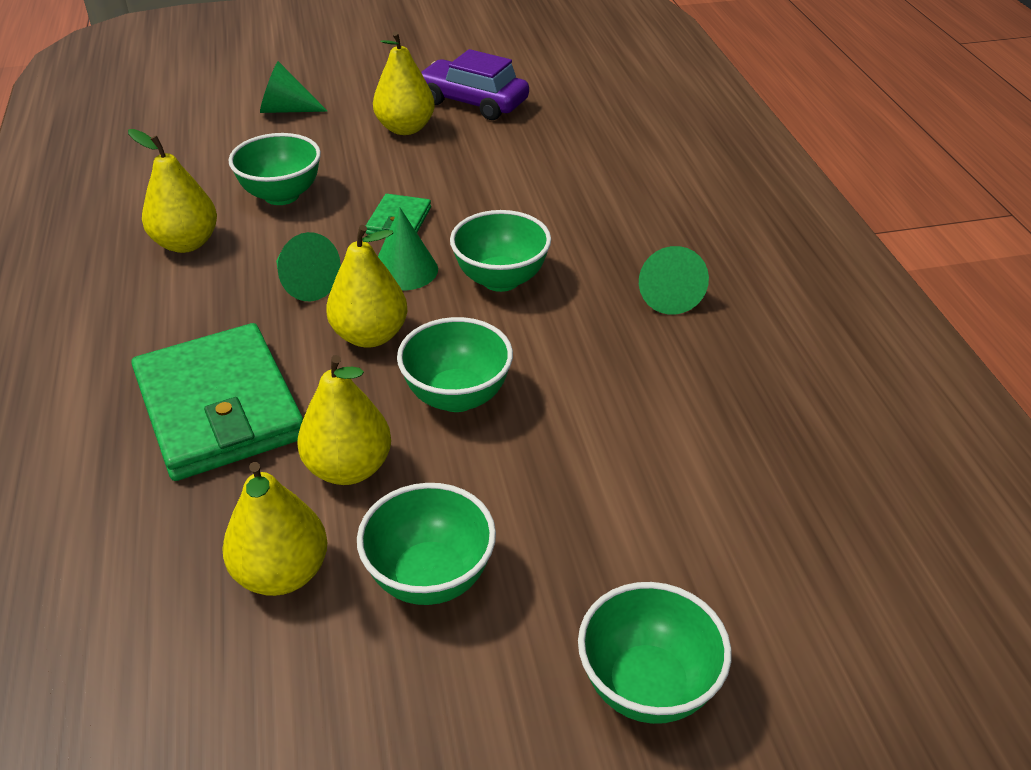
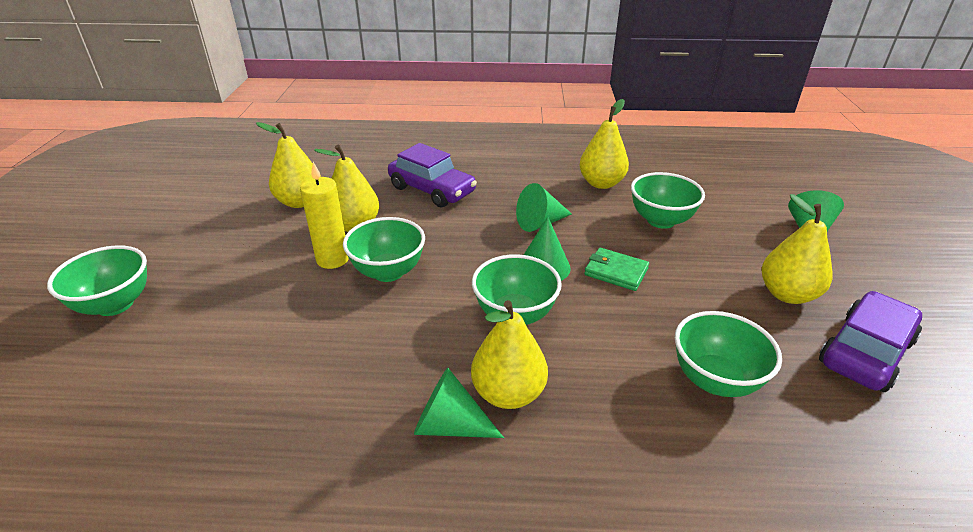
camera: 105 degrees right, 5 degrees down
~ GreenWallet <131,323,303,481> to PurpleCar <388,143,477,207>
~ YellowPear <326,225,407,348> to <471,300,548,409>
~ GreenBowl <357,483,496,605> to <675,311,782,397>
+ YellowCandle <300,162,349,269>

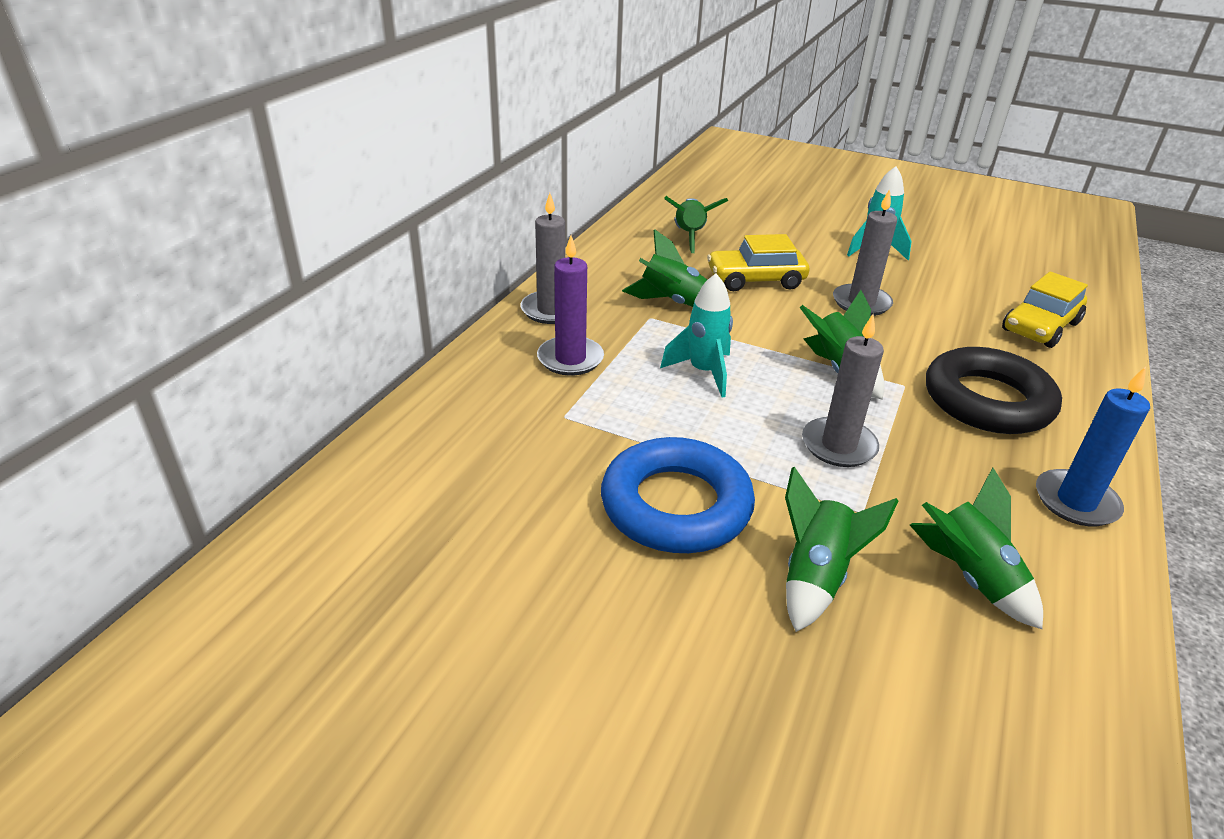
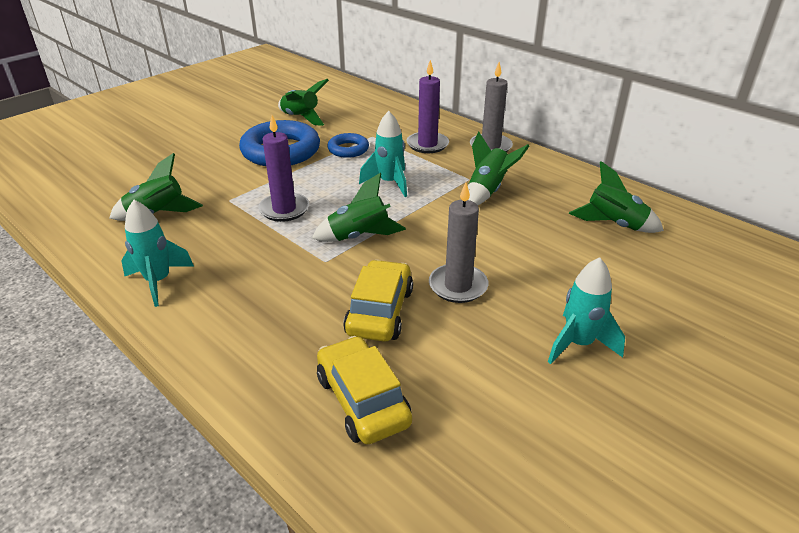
camera: 110 degrees right, 0 degrees up
~ YellowCar <707,234,809,291> to <343,260,413,342>
~ GreenRocket <785,467,898,632> to <278,79,329,126>
~ GreyCandle <802,314,884,467> to PurpleCandle <258,115,309,222>
- BlackRing <926,347,1062,434>
~ BlueCandle <1036,367,1150,527> to TurquoiseRocket <121,200,194,307>
+ BlueRing <327,133,369,158>

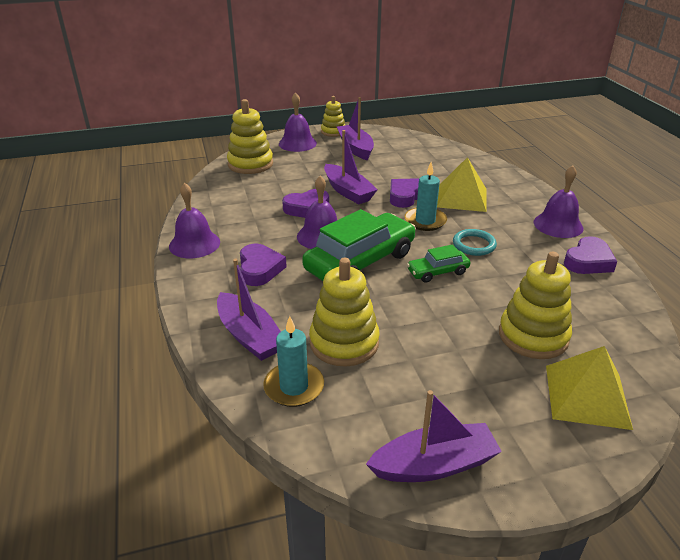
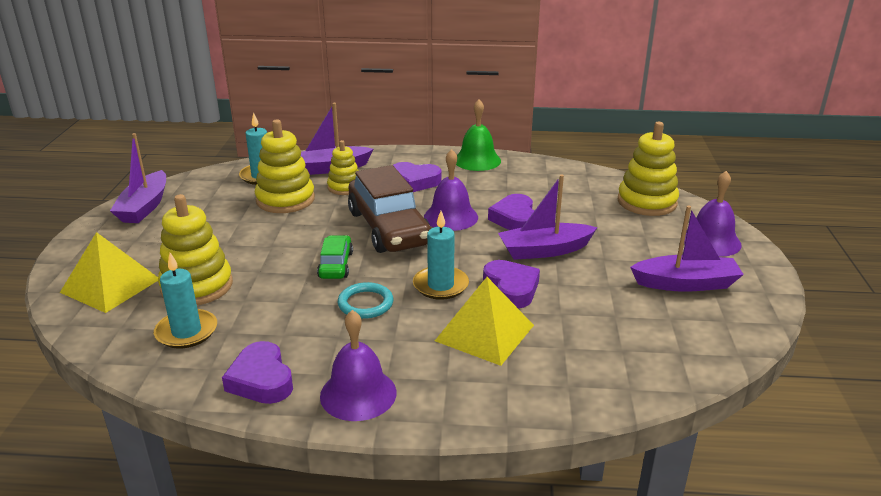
camera: 110 degrees right, 5 degrees down
~ PurpleBell <169,183,220,258> to GreenBell <456,99,501,171>
~ GreenCar <302,209,416,281> to BrownCar <348,165,431,253>
~ YellowStackingToy <321,96,345,137> to <327,140,359,195>
+ TurquoiseCandle <154,253,217,349>

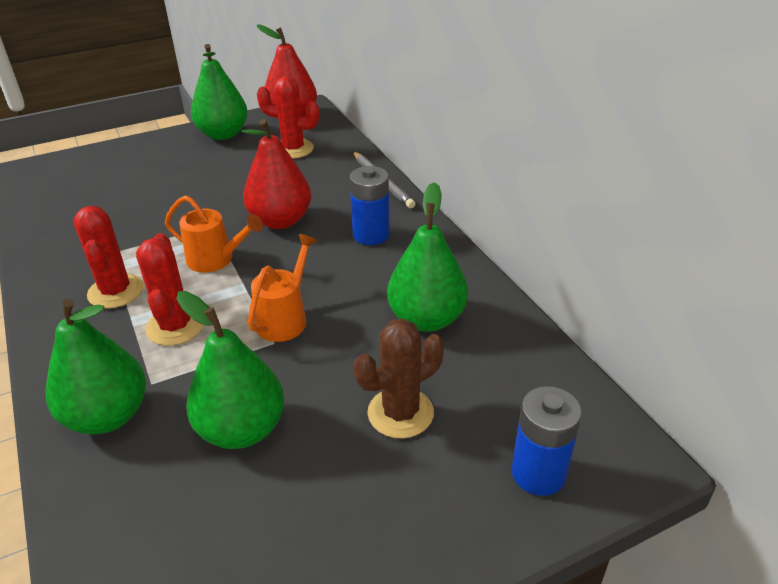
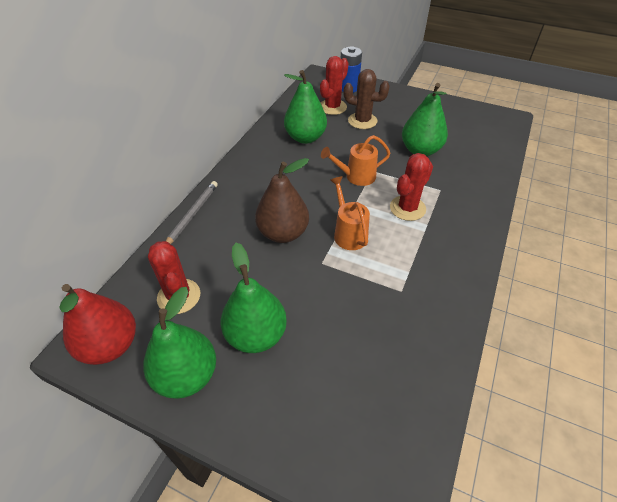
camera: 130 degrees left, 10 degrees up
~ GreenPear <46,299,146,434> to <221,243,287,353>
~ RedCactus <73,206,143,309> to <320,56,349,115>
~ RedPear <242,119,311,229> to BrownPear <255,158,309,243>
- BlueBattery <350,166,390,245>

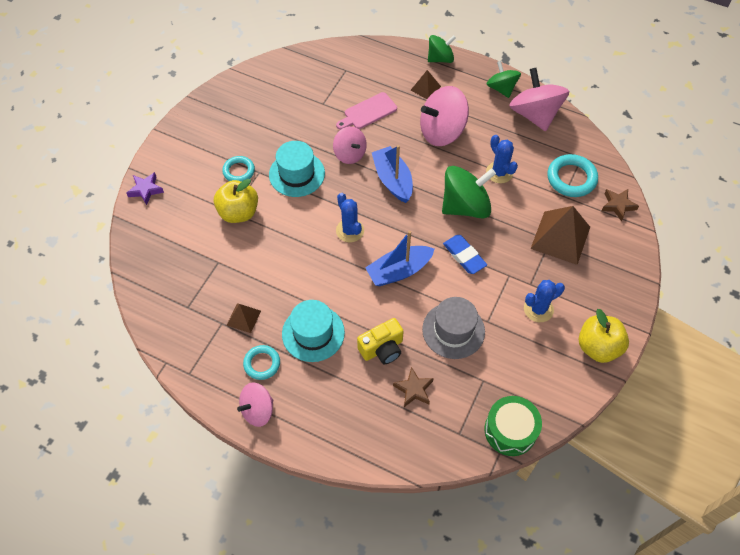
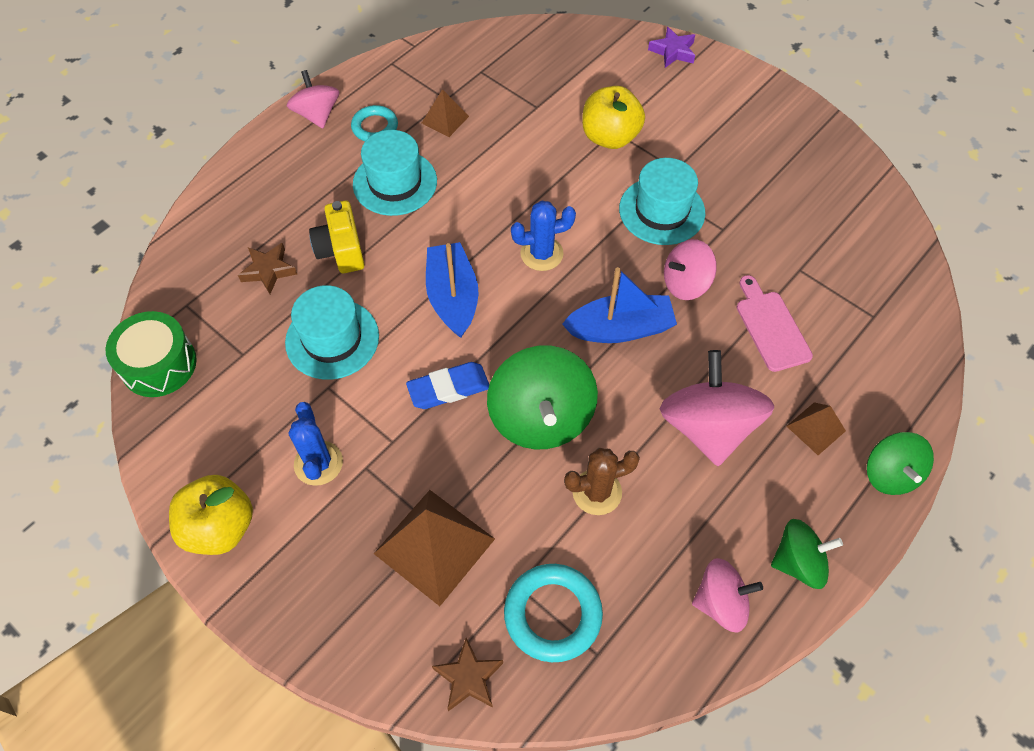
camera: 105 degrees right, 0 degrees up
- TurquoiseRing <222,156,255,182>
~ GreyHat <422,297,485,359> to TurquoiseHat <285,285,379,380>
~ BlueCactus <486,135,518,183> to BrownCactus <564,448,640,515>
~ PinkSpinningTop <509,68,569,131> = <692,558,763,632> x0.61

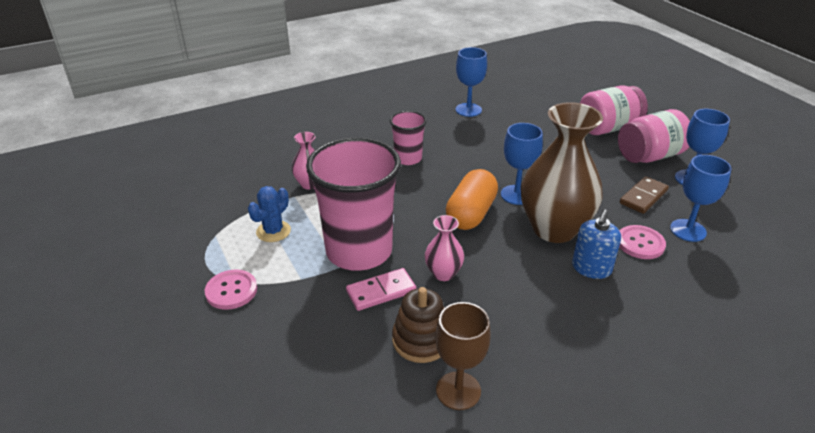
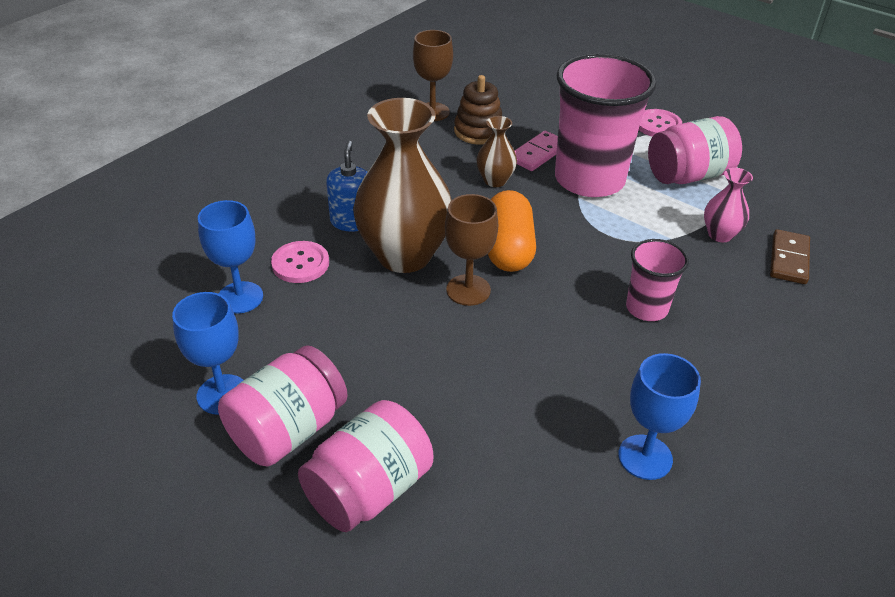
camera: 155 degrees right, 5 degrees up
~ BlueCactus <248,186,291,242> to PinkJar <648,116,742,184>
~ PinkVase <425,215,464,281> to BrownVase <476,116,517,187>
~ BlueGoblet <501,123,543,205> to BrownGoblet <445,194,498,306>
~ BrownDomino <620,176,669,214> to <770,229,810,284>

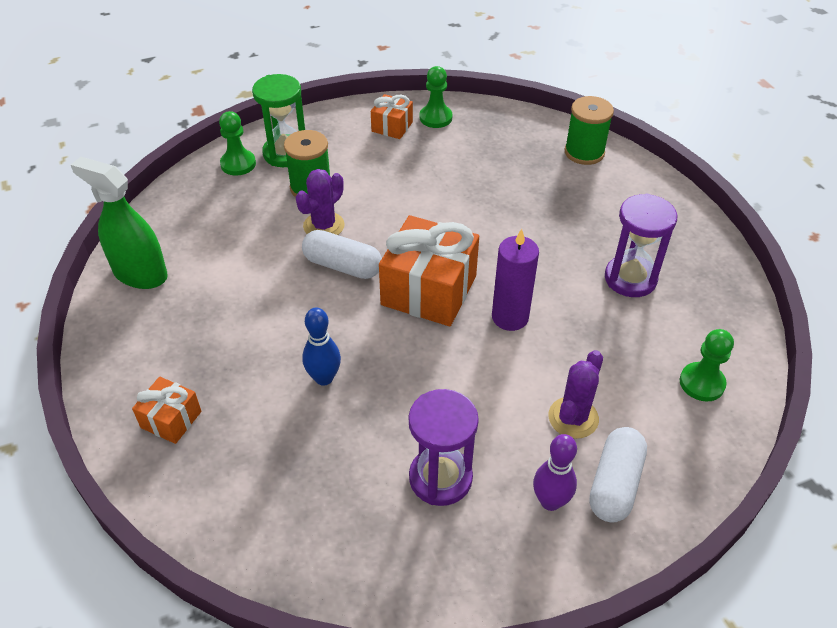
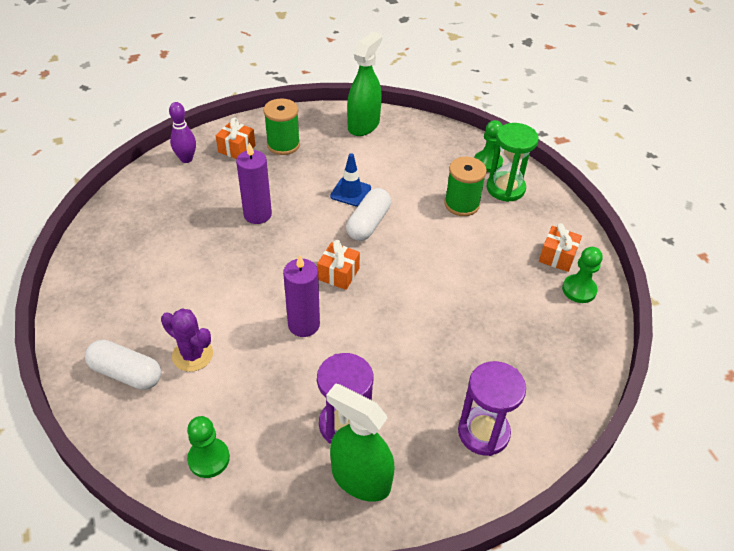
camera: 90 degrees right, 0 degrees up
- PurpleCactus <296,169,345,235>
~ BlueBowlingPin <302,308,341,386> to PurpleCandle <236,143,272,224>
~ OrangeGift <379,215,479,326> = <317,240,360,290> x0.51
~ PurpleHourglass <409,389,479,506> to <458,361,526,456>
~ PurpleBowlingPin <533,434,577,511> to <169,102,196,163>
~ GreenSpool <564,96,614,165> to <264,98,300,155>
+ GreenSprayBottle <326,384,394,502>
+ BlueTrafficCone <330,153,371,207>

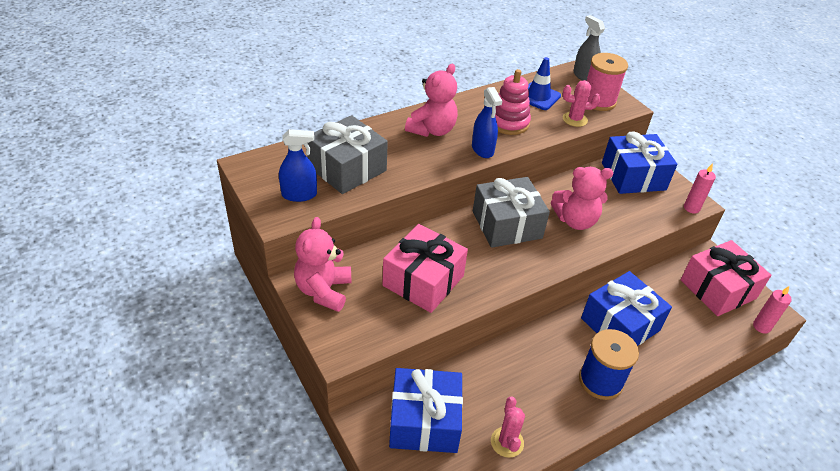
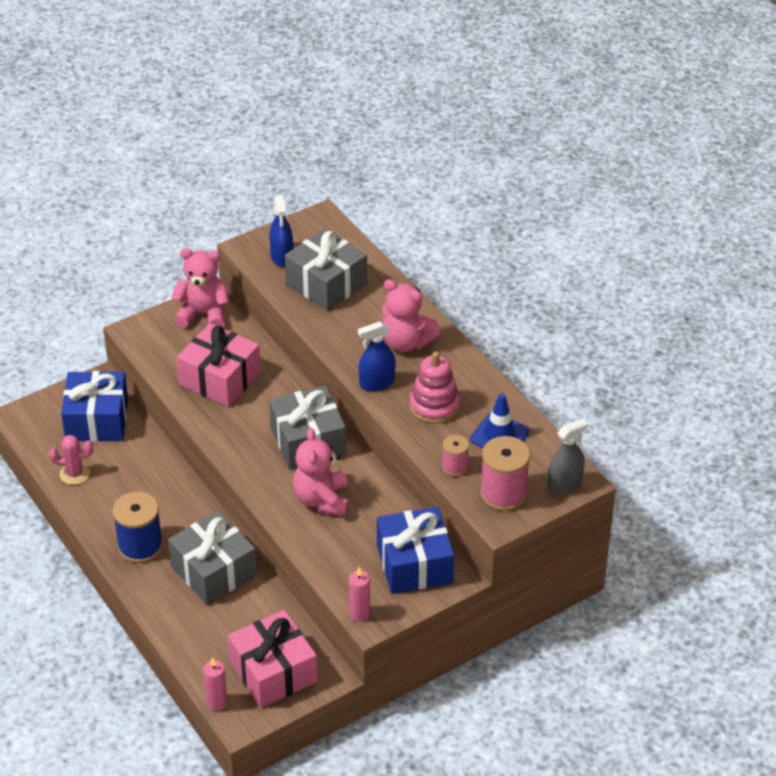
camera: 90 degrees right, 0 degrees up
~ PinkCactus <563,80,600,127> to PinkSpool <442,435,469,476>
~ BlueGift <581,271,672,346> to GreyGift <168,511,257,604>

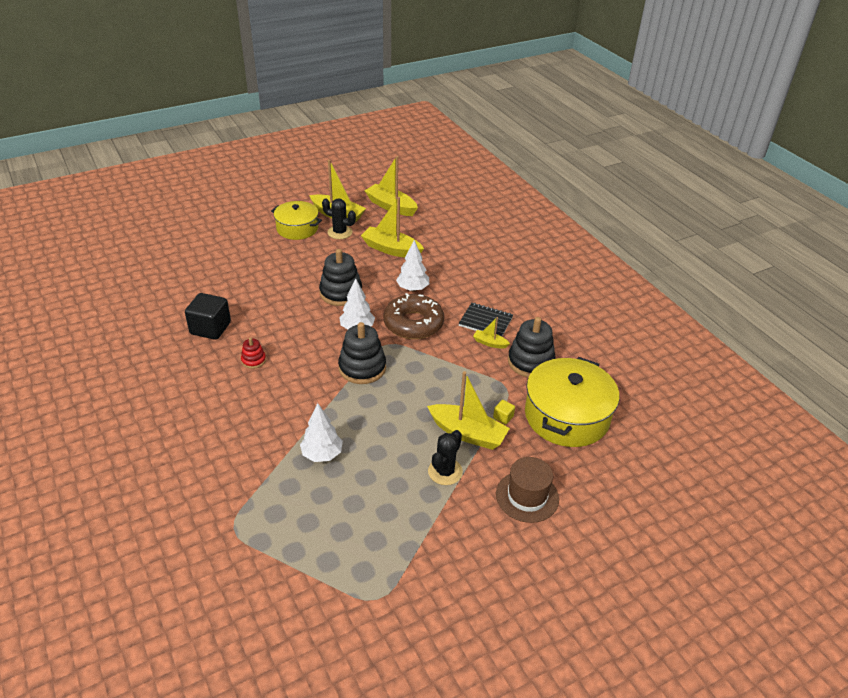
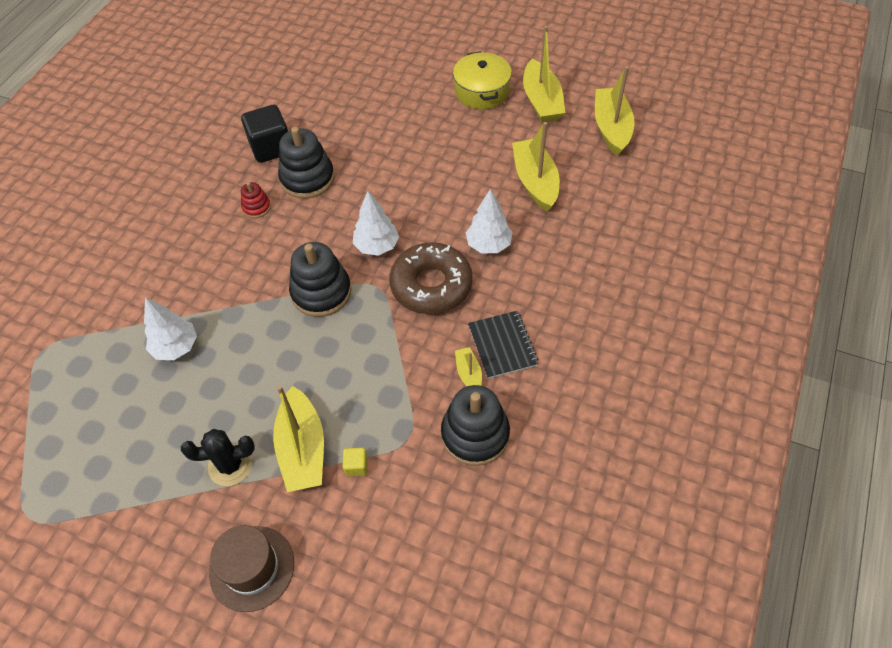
camera: 55 degrees right, 15 degrees up
~ BlackStackingToy <319,249,362,306> to <278,127,335,199>
- BlackCactus <322,198,356,239>
- YellowPot <525,357,619,447>

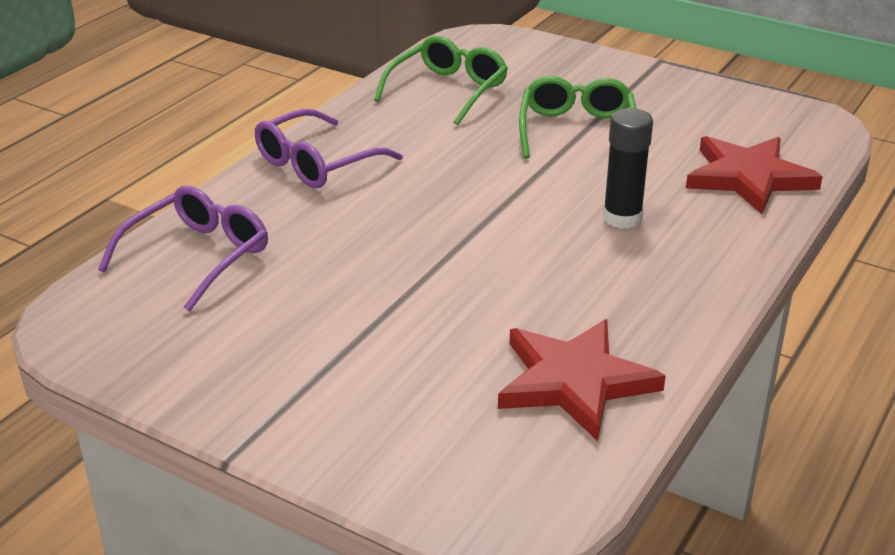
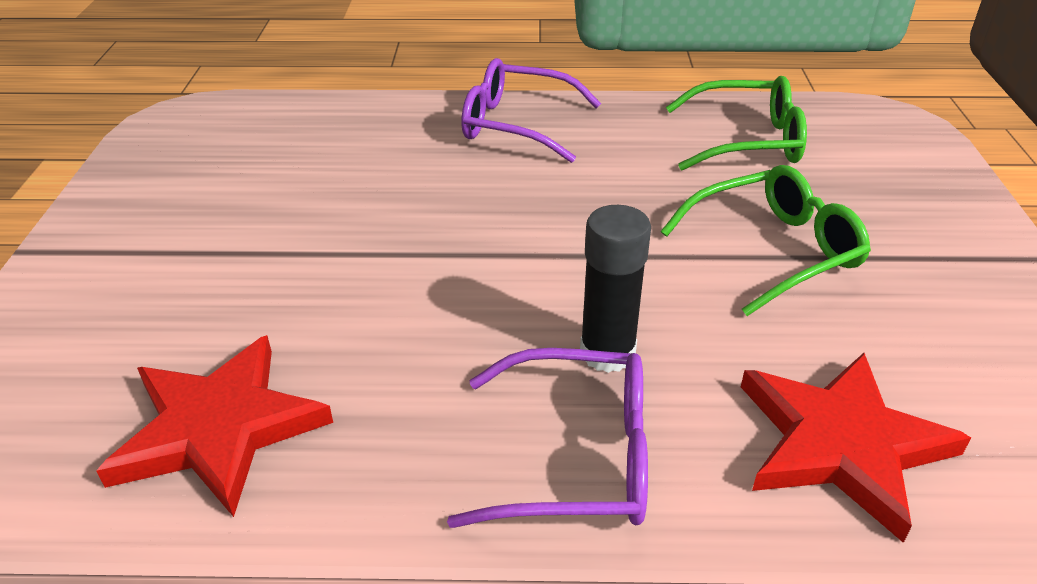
camera: 60 degrees right, 5 degrees up
~ PurpleGlasses <98,185,268,312> to <447,348,648,528>

